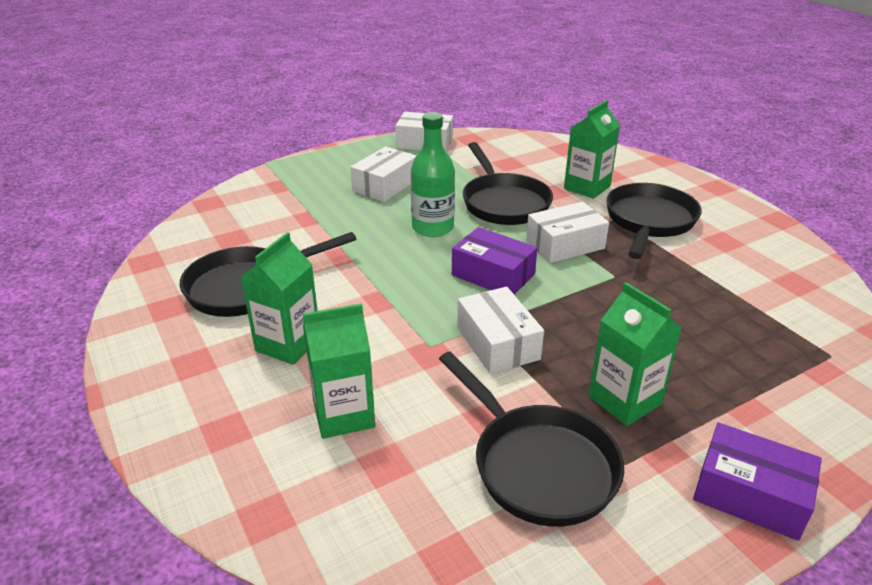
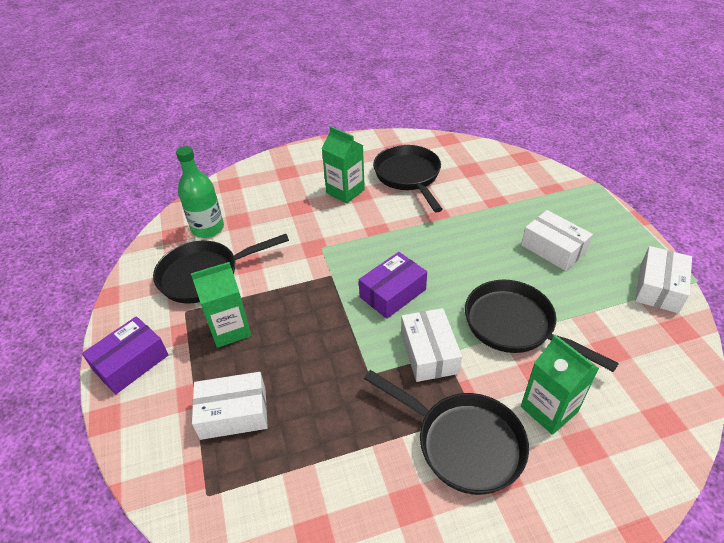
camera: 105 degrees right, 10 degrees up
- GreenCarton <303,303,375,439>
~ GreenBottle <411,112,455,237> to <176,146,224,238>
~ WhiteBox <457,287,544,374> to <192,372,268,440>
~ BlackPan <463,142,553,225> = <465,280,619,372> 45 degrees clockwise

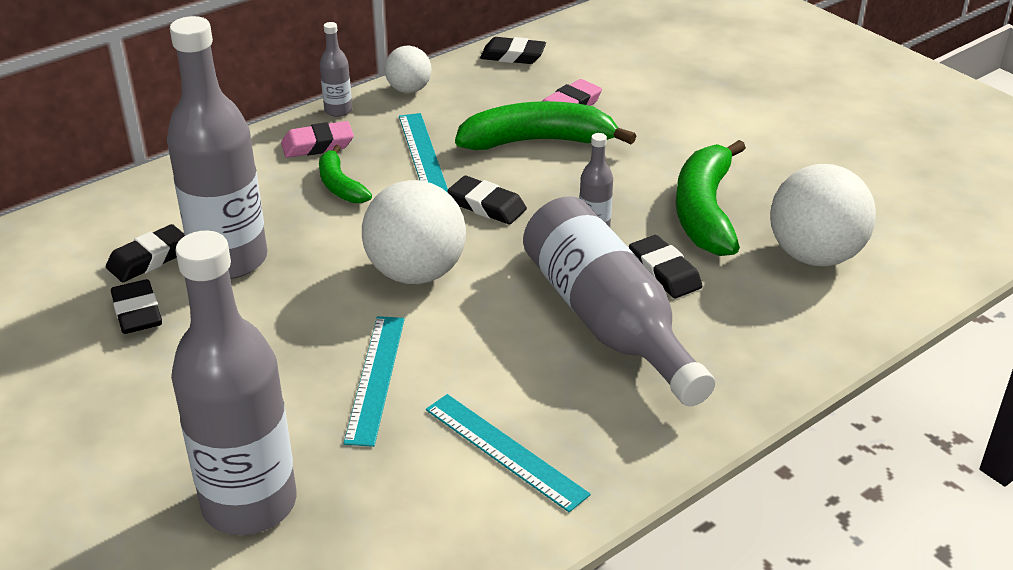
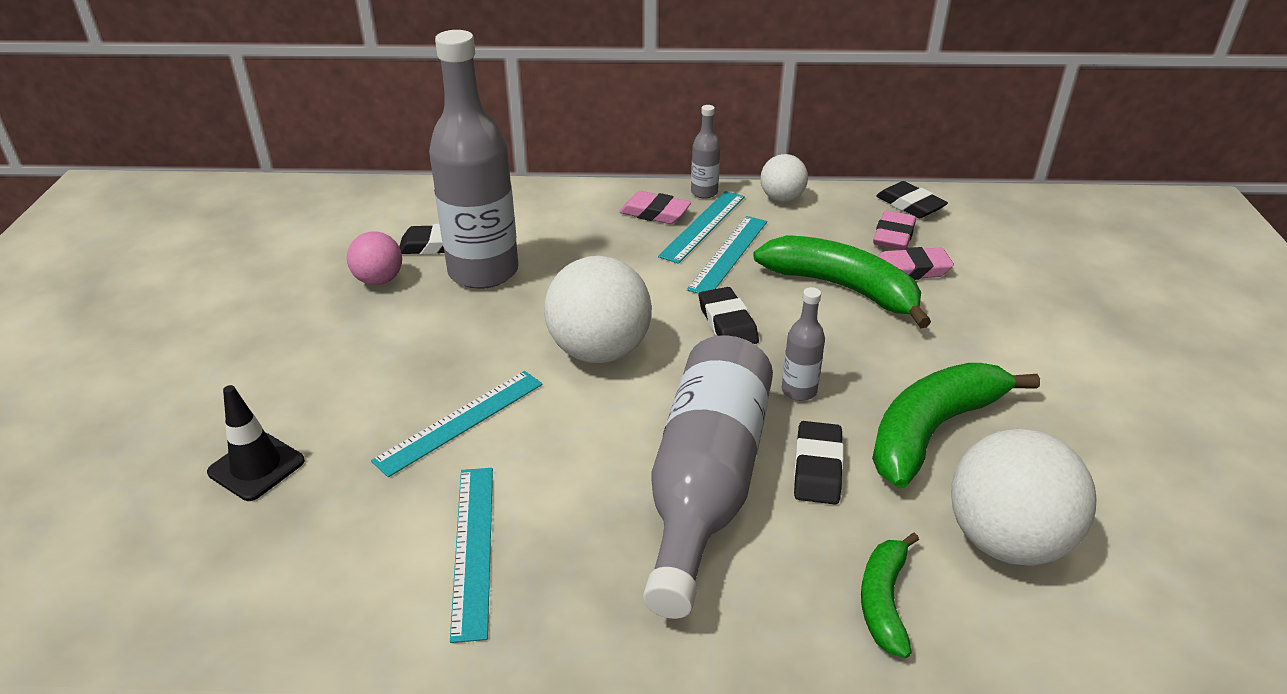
camera: 40 degrees right, 0 degrees up
~ BlackEraser <111,279,162,334> to PinkBall <347,231,402,285>
~ GreyBottle <171,231,296,535> to BlackTrafficCone <207,385,305,501>
~ GreenBanana <319,145,372,203> to <861,533,919,658>
+ TurquoiseRuler <658,191,745,264>
+ PinkEraser <873,210,916,250>

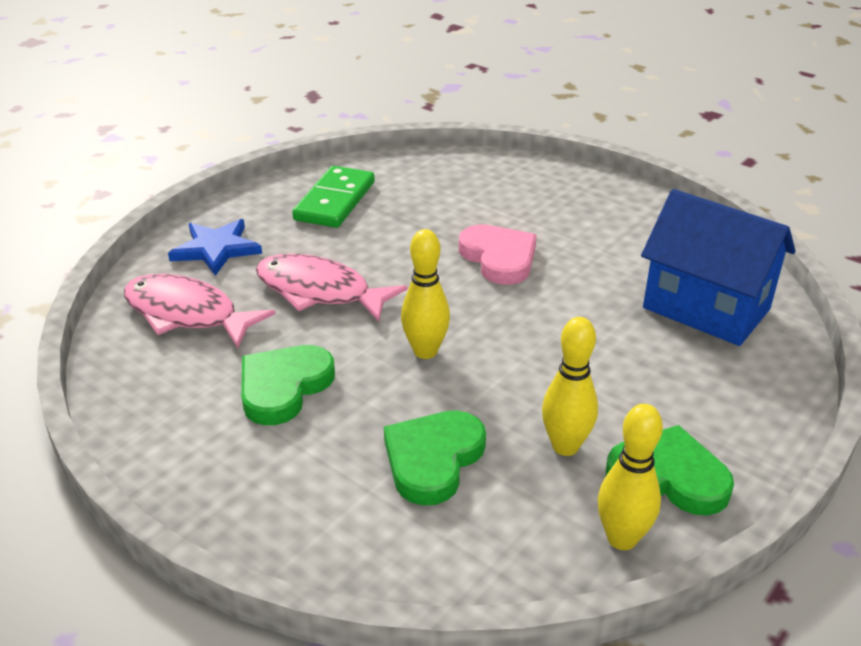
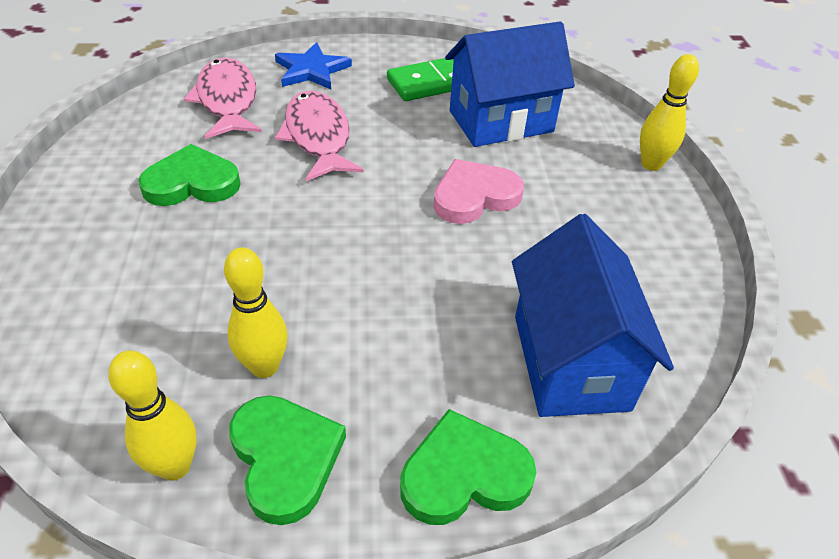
camera: 45 degrees right, 10 degrees up
~ GreenHeart <384,410,486,505> to <400,409,536,525>
~ YellowBowlingPin <401,229,450,359> to <640,54,699,171>
~ PinkHeart <458,224,537,285> = <433,159,524,224> 135 degrees counterclockwise
+ BlueHouse <445,21,575,147>

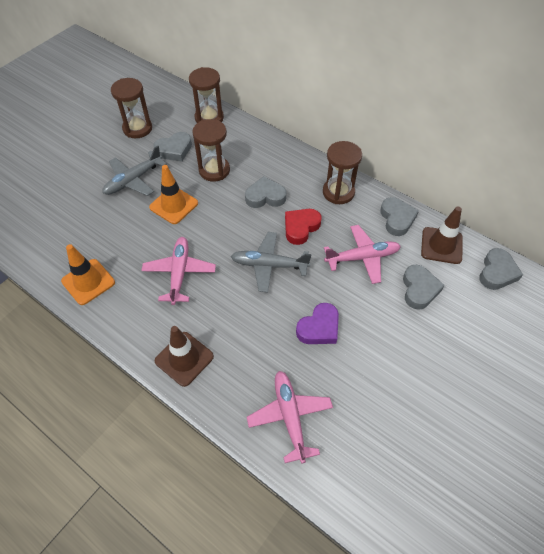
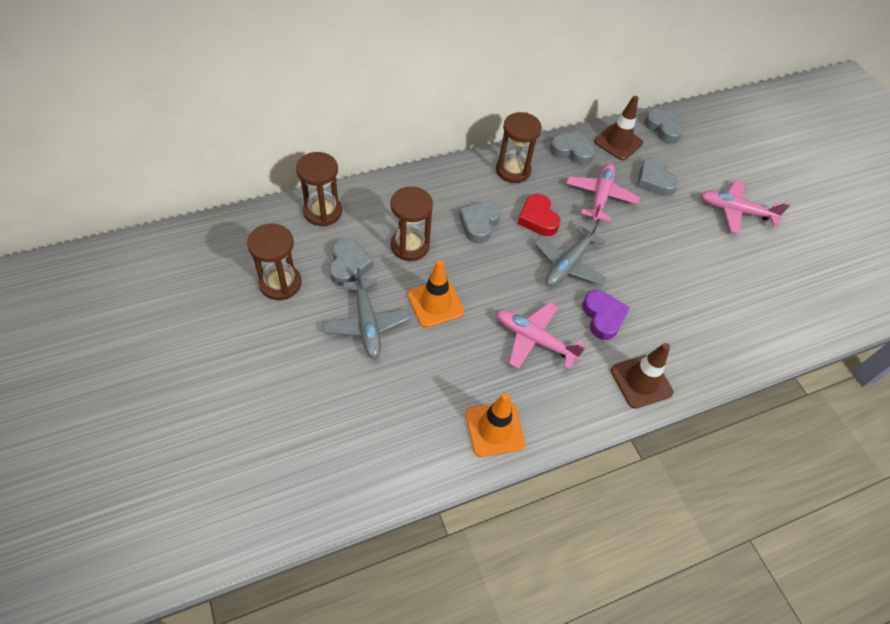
camera: 65 degrees left, 0 degrees up
~ PinkPlane <247,371,333,463> to <700,179,790,234>
~ PurpleHeart <296,303,339,344> to <582,290,630,340>
~ GreyHeart <403,265,445,310> = <637,158,679,196> 150 degrees counterclockwise

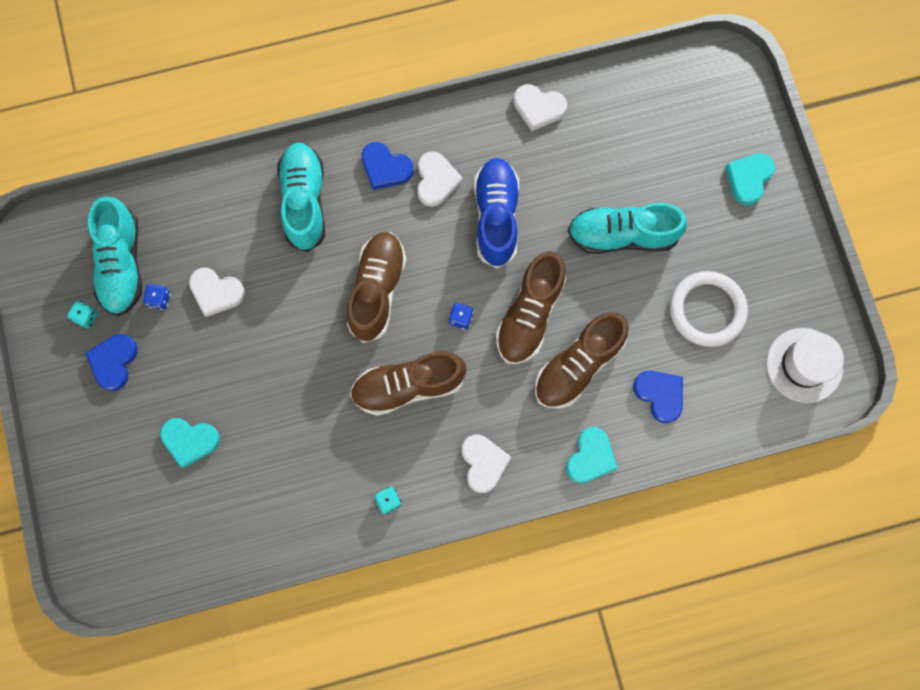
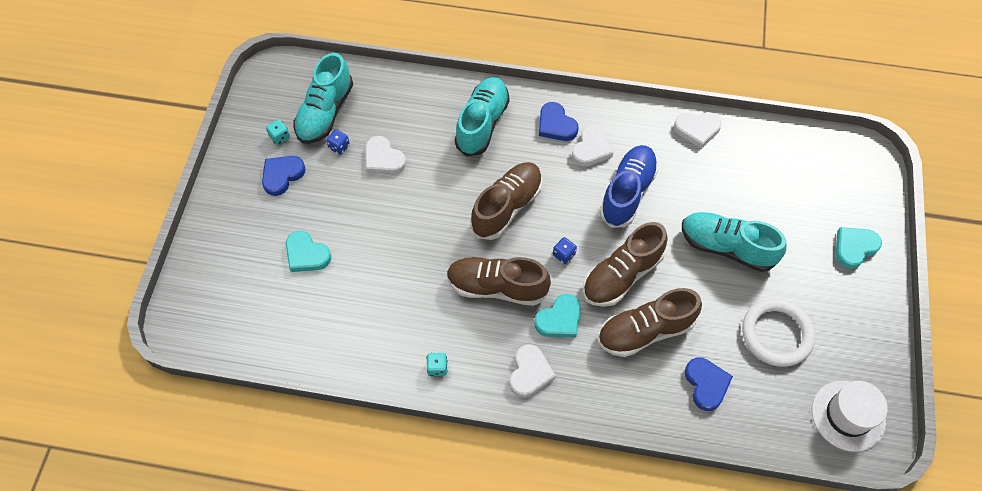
camera: 25 degrees right, 15 degrees down
~ WhiteHeart <513,84,567,131> = <674,112,722,148> 45 degrees counterclockwise
~ TurquoiseHeart <566,427,618,483> to <534,294,581,338>

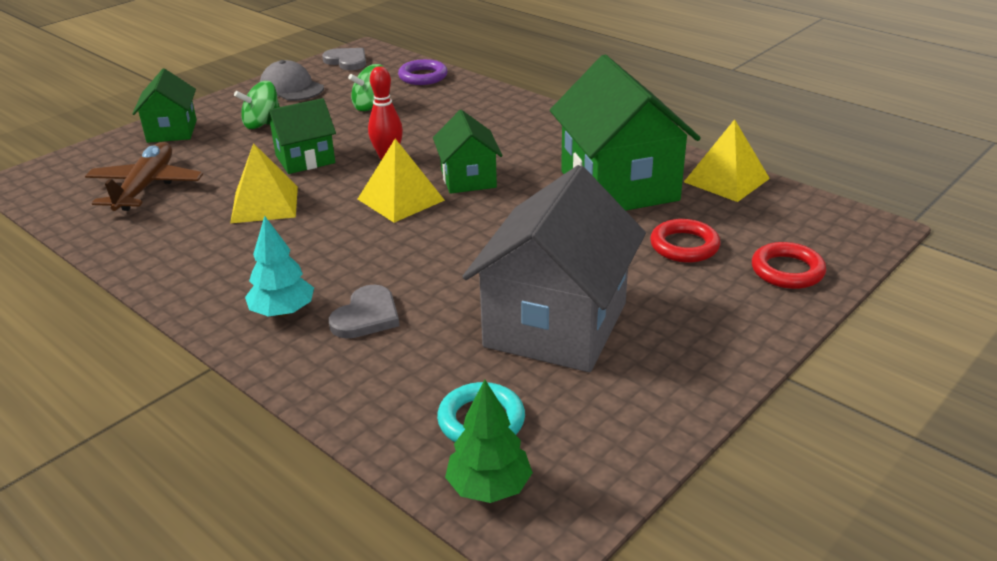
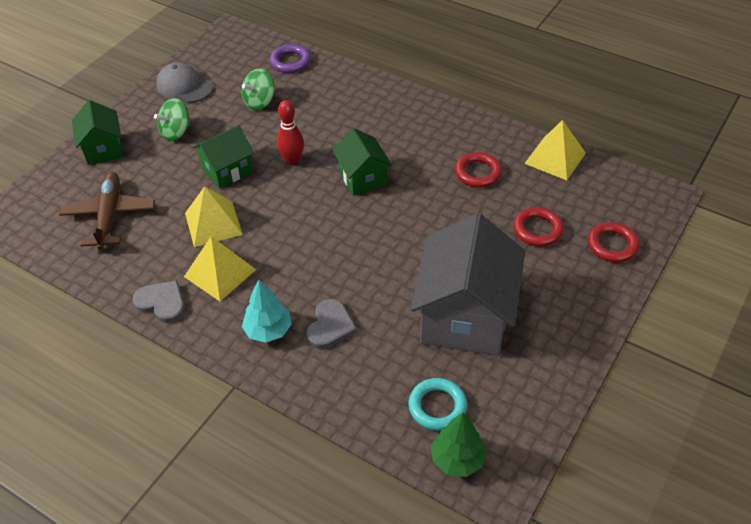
camera: 10 degrees left, 15 degrees up
~ GreyHeart <322,48,366,70> to <133,280,185,323>
~ YellowPyramid <358,139,445,223> to <184,236,256,301>
~ GreenHouse <550,55,701,211> to RedRing <455,152,502,188>

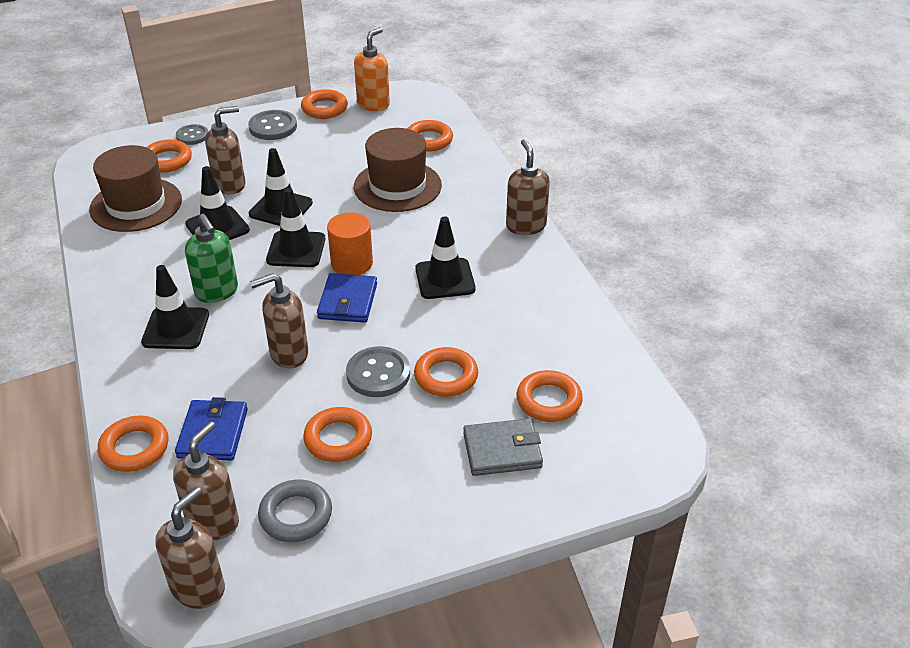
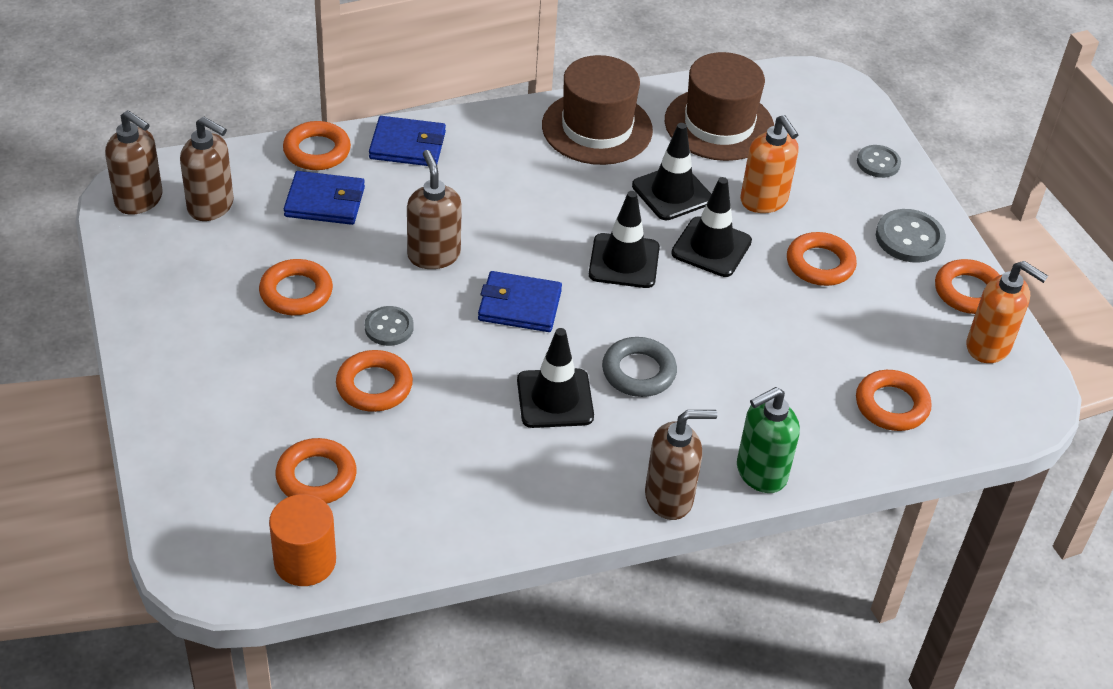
camera: 90 degrees right, 5 degrees up
- BlackTrafficCone <141,265,209,349>
~ OrangeRing <147,140,192,172> to <787,232,857,286>
~ GreenSoapDispenser <185,214,238,303> to <737,387,800,493>
~ BrownSoapDispenser <205,106,246,195> to OrangeSoapDispenser <740,115,799,213>
~ GreyRing <258,480,332,542> to <602,337,677,397>
~ OrangeCylinder <327,212,373,275> to <269,494,336,586>
~ GreyButton <346,346,410,397> = <365,306,414,346> x0.66
~ BrownHat <354,128,442,212> to <542,55,653,165>
- GreyWallet <463,418,543,476>
+ BlueWallet <369,116,446,166>

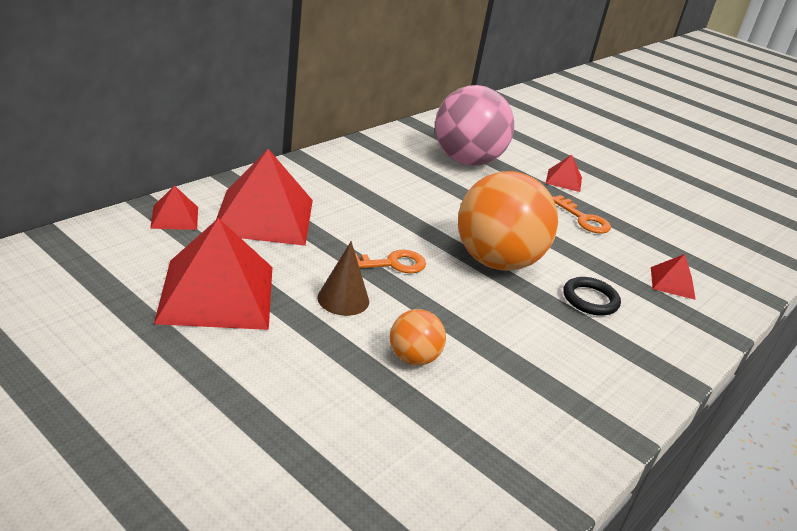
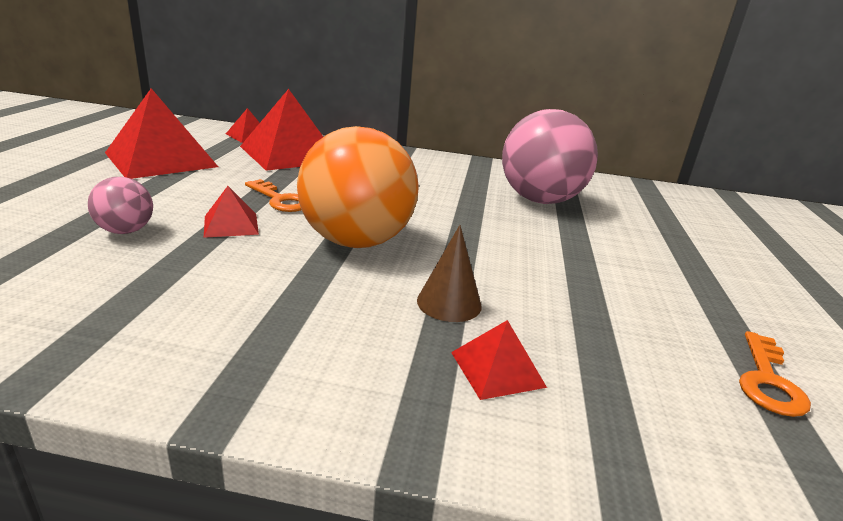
camera: 60 degrees right, 5 degrees down
~ BrownCone <317,241,369,316> to <417,225,482,322>
~ OrangeBall <390,309,446,366> to PinkBall <88,177,153,234>
~ RedPyramid <545,155,582,192> to <204,186,259,238>
~ OrangeKey <553,195,611,234> to <739,331,811,417>
- BlackRing <563,277,621,316>

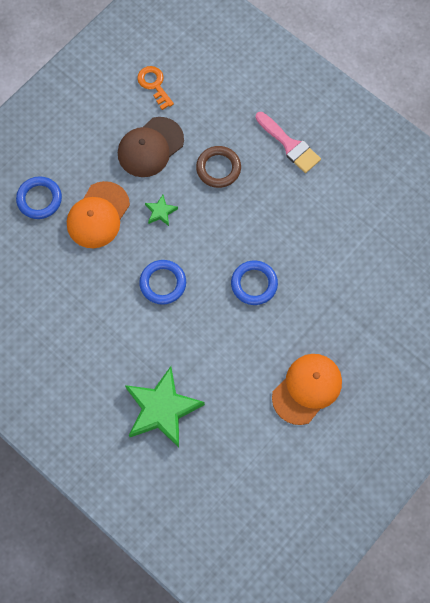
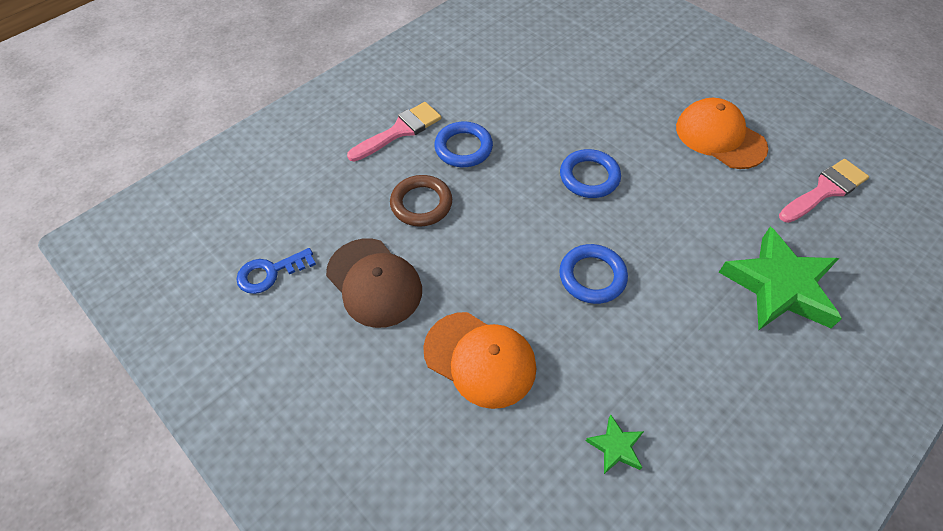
camera: 85 degrees left, 15 degrees down
~ BlueRing <16,176,62,219> to <434,122,493,167>
~ OrangeKey <137,66,174,110> to BlueKey <236,248,316,294>
~ GreenStar <145,195,178,226> to <586,414,644,474>
+ PinkBrush <779,159,869,223>

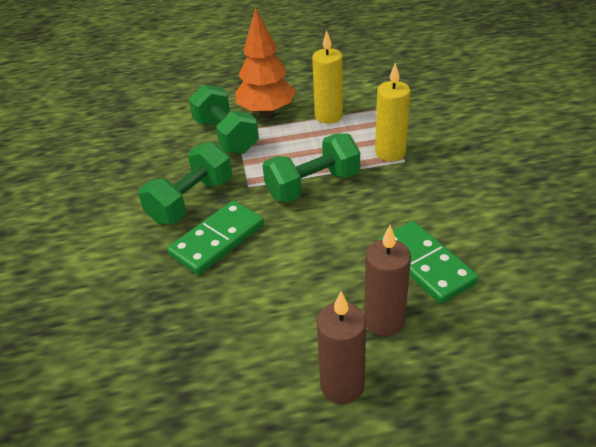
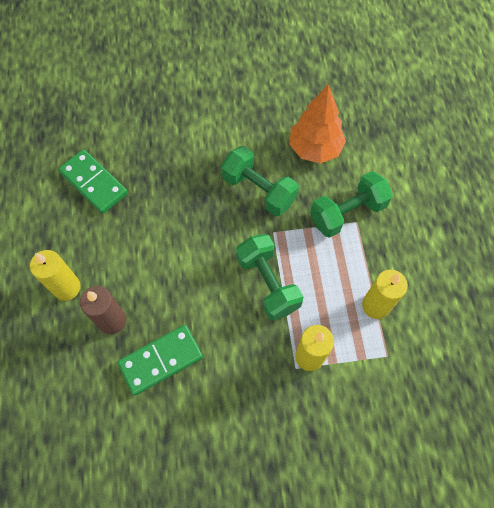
camera: 90 degrees right, 25 degrees up
~ GreenDomino <167,201,264,275> to <58,149,128,214>
~ OrangeTree <235,7,296,116> to <289,84,346,164>
~ BrownCandle <317,292,366,404> to YellowCandle <30,250,81,301>

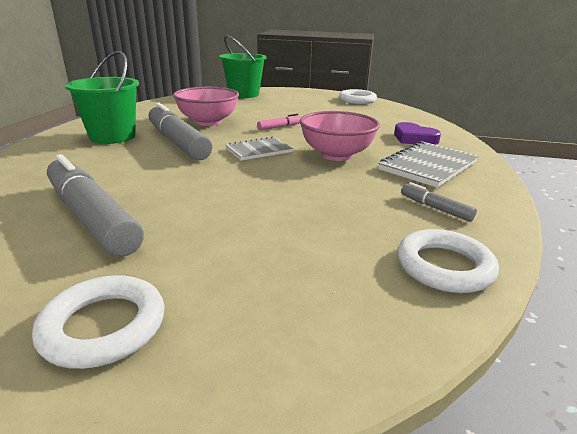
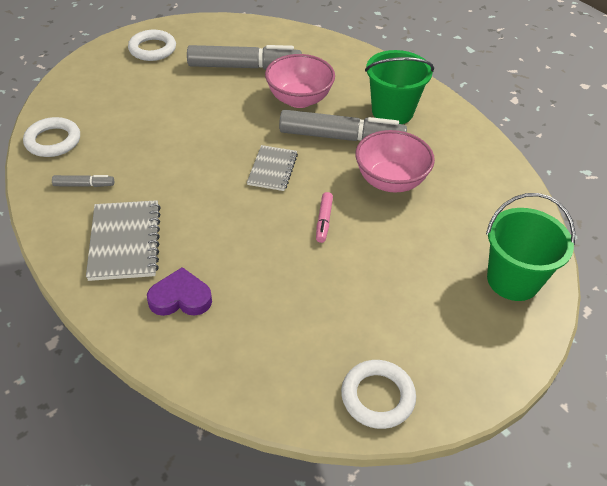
camera: 130 degrees right, 20 degrees up
~ PinkBowl <300,111,380,161> to <265,54,335,108>

